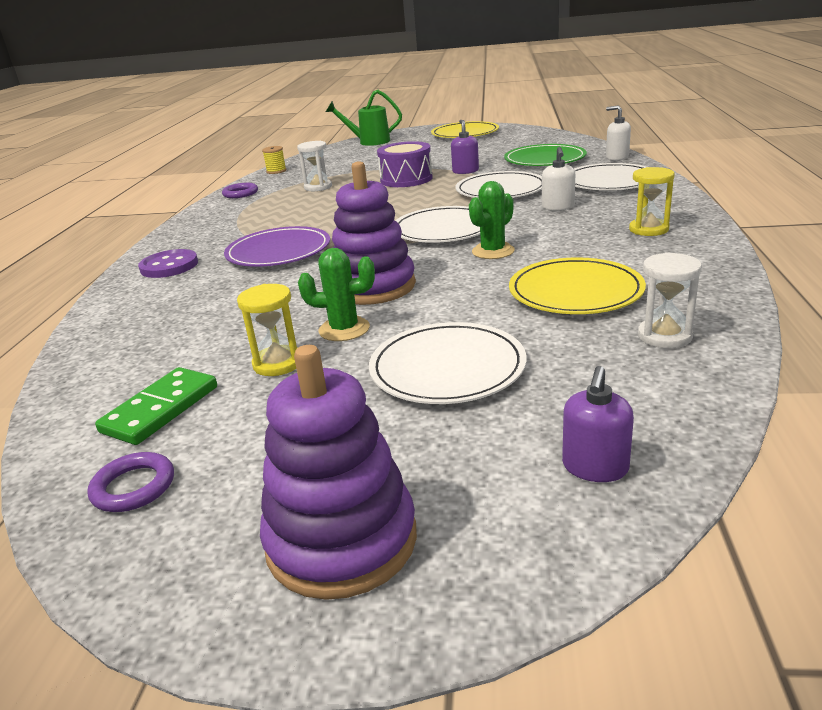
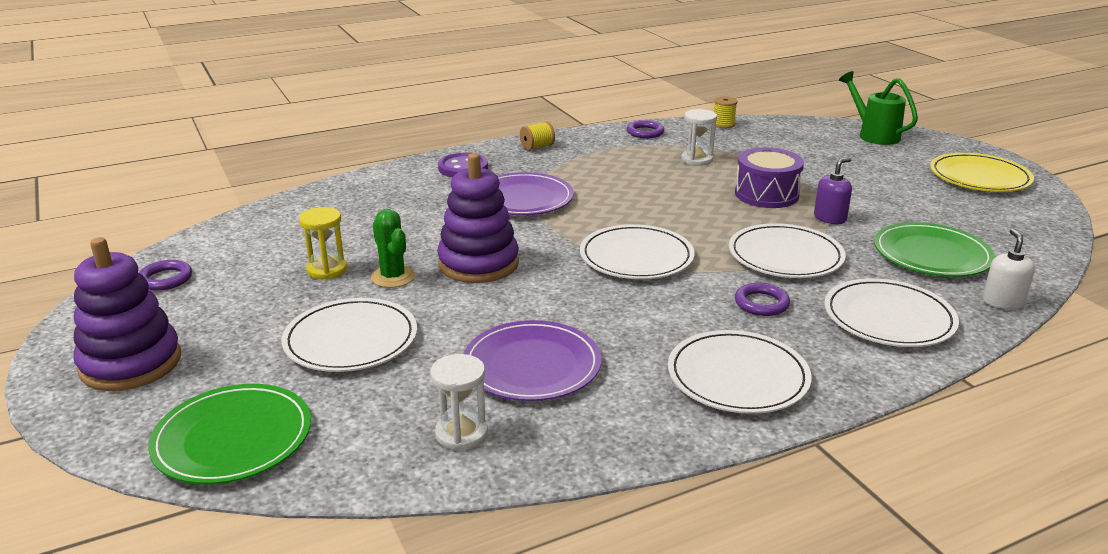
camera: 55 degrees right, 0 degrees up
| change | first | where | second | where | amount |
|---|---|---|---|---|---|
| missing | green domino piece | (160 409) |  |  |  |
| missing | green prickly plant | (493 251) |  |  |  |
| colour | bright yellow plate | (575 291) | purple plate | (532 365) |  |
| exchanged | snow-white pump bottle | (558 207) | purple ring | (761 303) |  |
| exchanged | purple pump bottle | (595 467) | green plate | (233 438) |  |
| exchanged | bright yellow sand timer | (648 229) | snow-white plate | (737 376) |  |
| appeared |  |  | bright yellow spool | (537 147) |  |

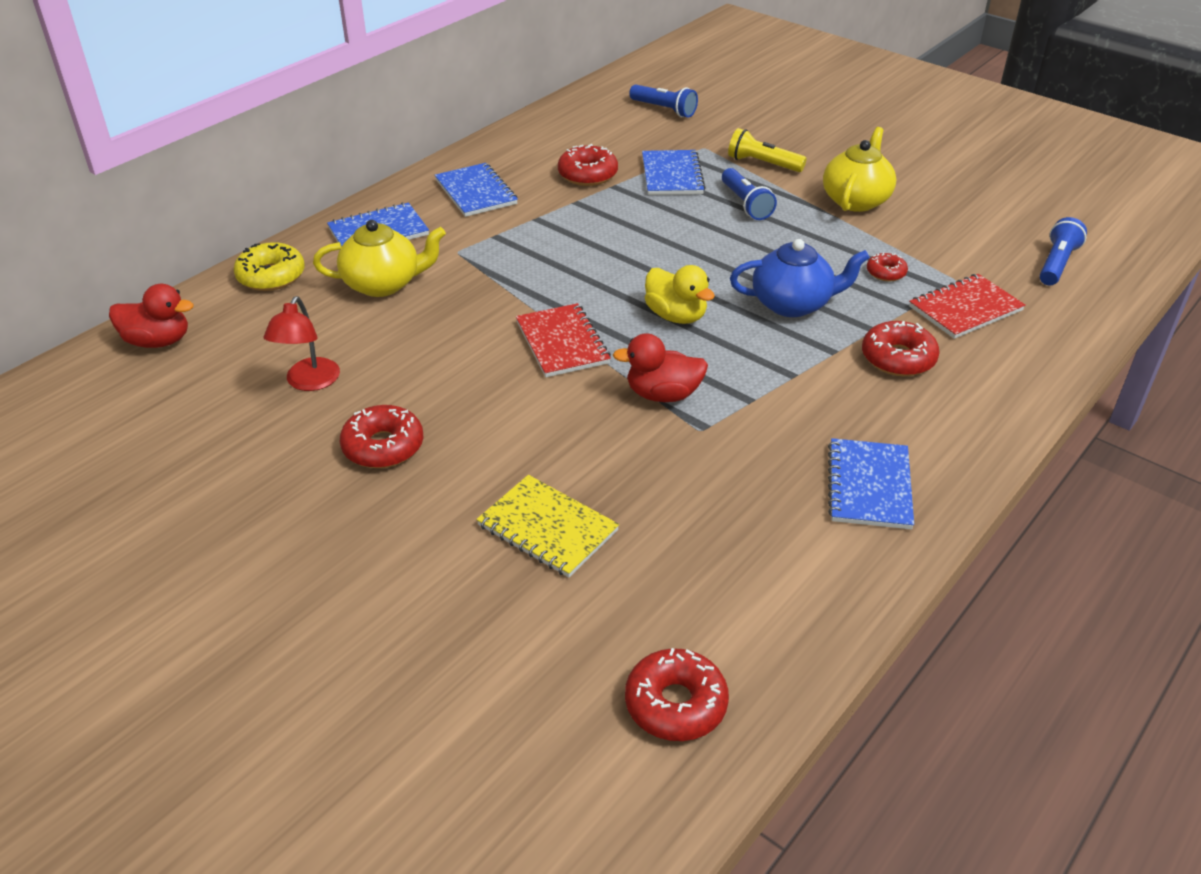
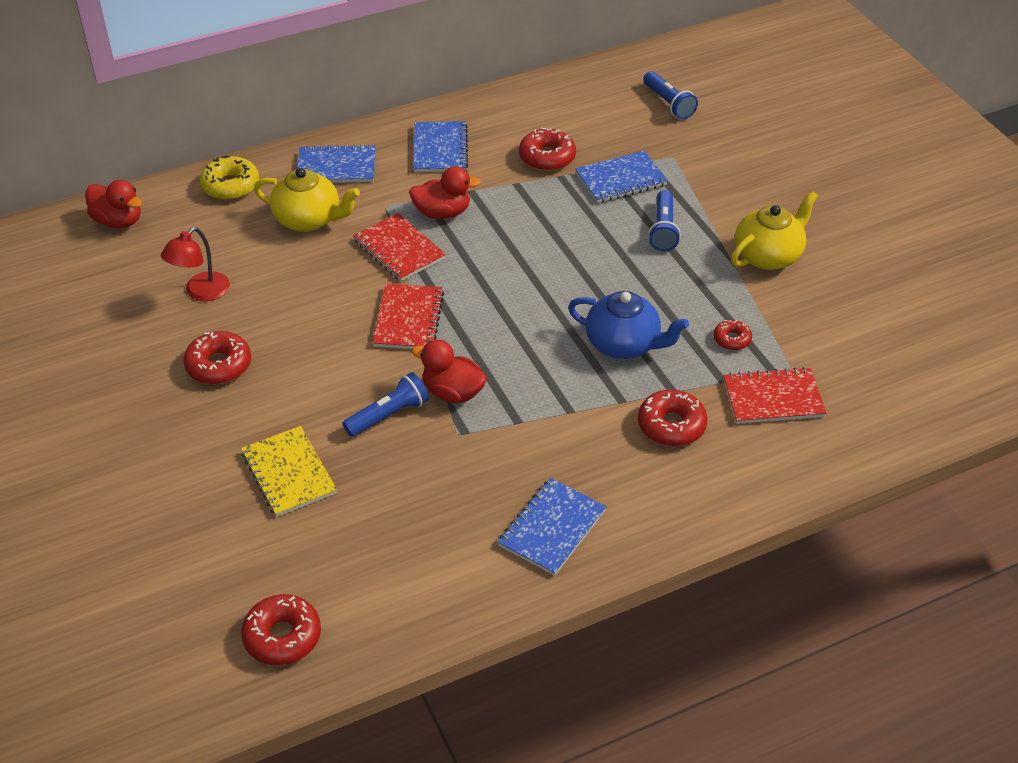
camera: 25 degrees right, 5 degrees up
| change | first | where | second | where | amount |
|---|---|---|---|---|---|
| spun | cobalt exercise book | (672 175) |  | (620 179) | 45 degrees clockwise |
| missing | bright yellow toy duck | (676 316) |  |  |  |
| missing | bright yellow flashlight | (763 164) |  |  |  |
| relocated | cobalt flashlight | (1056 264) |  | (388 415) |  |
| appeared |  |  | scarlet exercise book | (399 249) |  |
| appeared |  |  | scarlet toy duck | (442 213) |  |

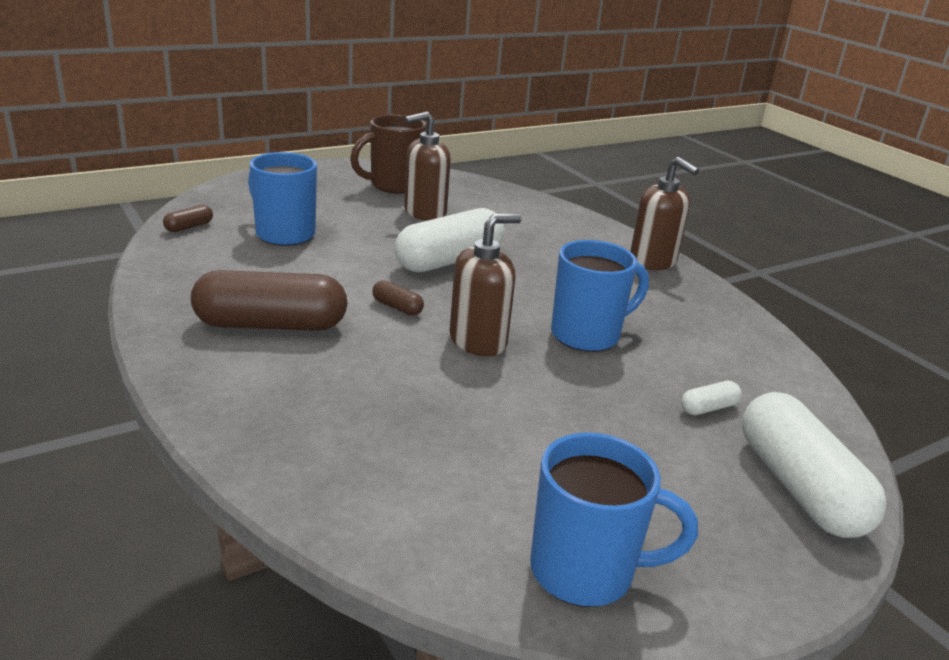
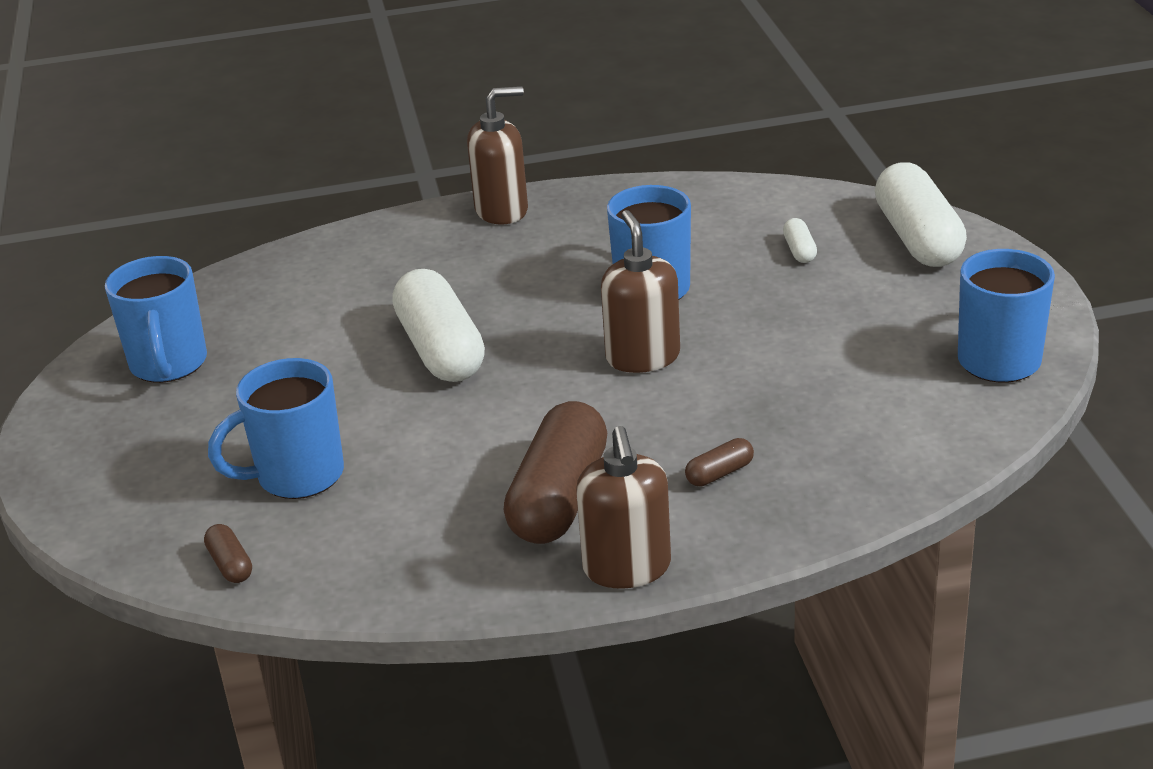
camera: 65 degrees left, 5 degrees up
| change | first | where | second | where | amount |
|---|---|---|---|---|---|
| colour | russet coffee mug | (393 185) | cobalt coffee mug | (169 365) |  |
| relocated | russet capsule | (397 307) |  | (719 473) |  |
| relocated | russet pump bottle | (424 213) |  | (627 568) |  |
| spun | snow-white capsule | (799 487) |  | (917 238) | 75 degrees clockwise |

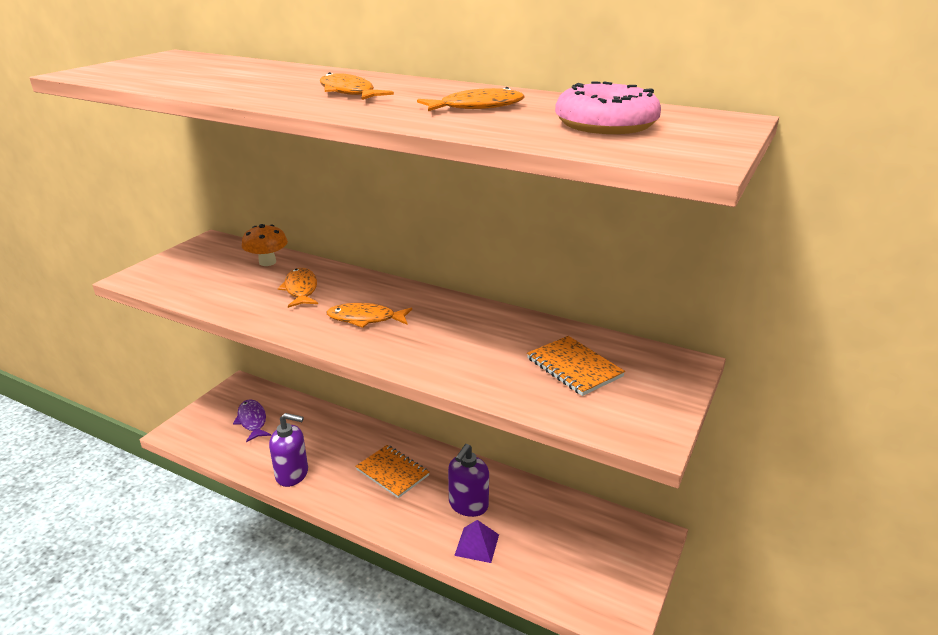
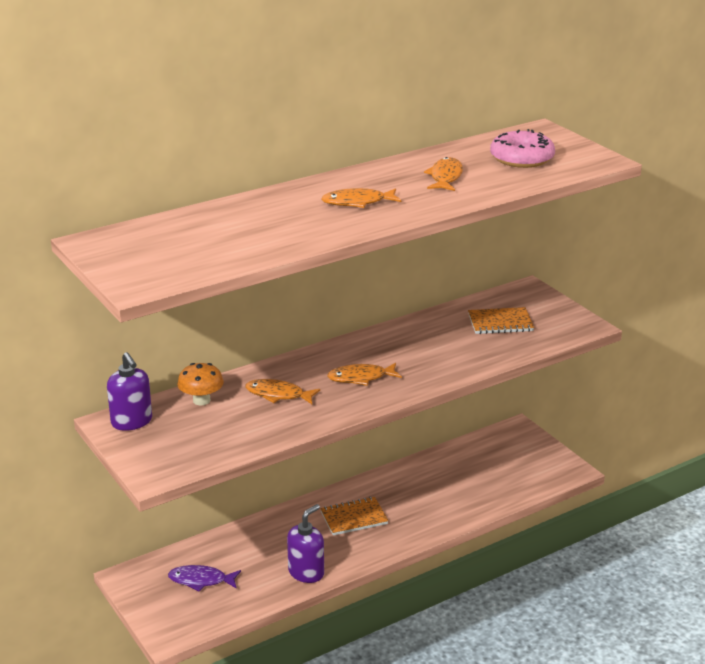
camera: 60 degrees left, 0 degrees up
| change | first | where | second | where | amount |
|---|---|---|---|---|---|
| spun | bright orange fish figure | (365 319) |  | (361 378) | 45 degrees clockwise |
| relocated | purple pump bottle | (468 505) |  | (132 422) |  |
| missing | purple solid pyramid | (477 545) |  |  |  |

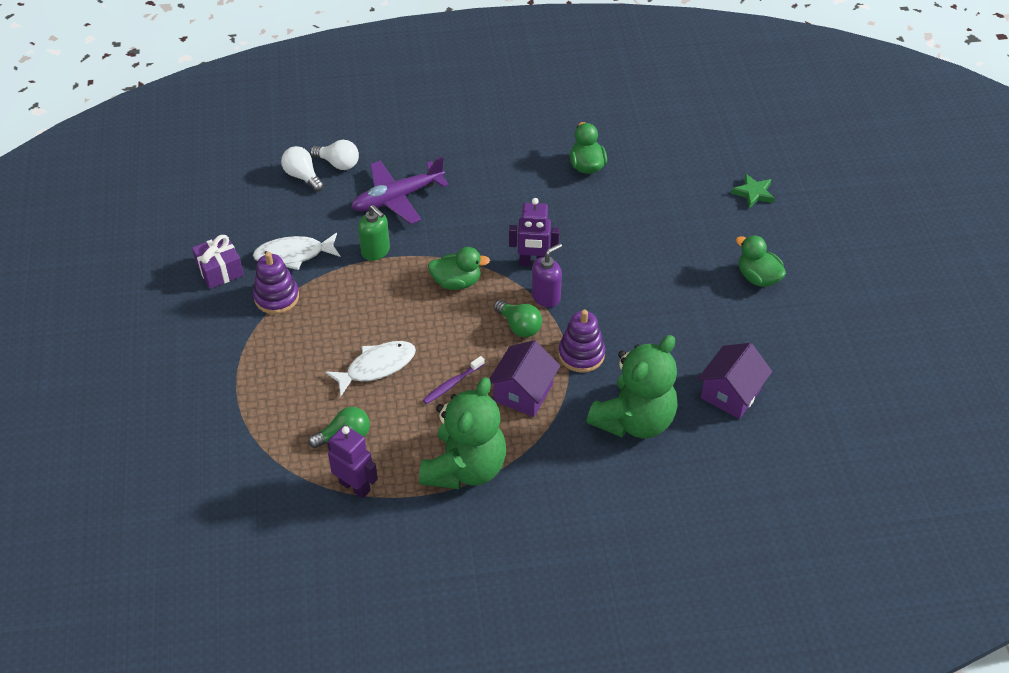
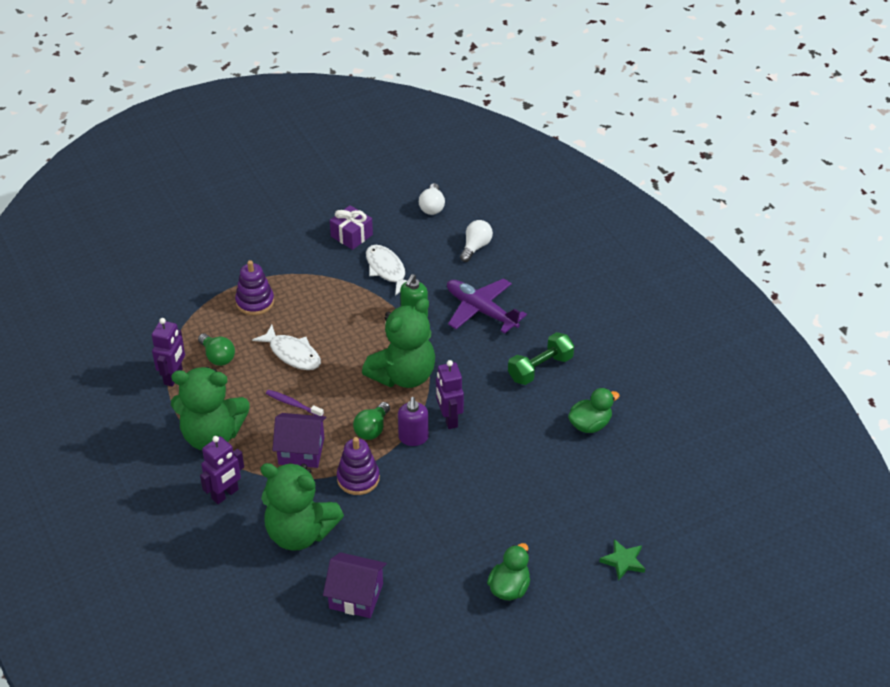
camera: 70 degrees right, 5 degrees down
| change | first | where | second | where | amount |
|---|---|---|---|---|---|
| relocated | purple stacking toy | (276 297) |  | (255 302) |  |
| relocated | snow-white bulb | (338 163) |  | (432 207) |  |
| exchanged | green toy duck | (456 282) | green teddy bear | (403 375) |  |
| spun | purple pump bottle | (546 297) |  | (413 438) | 60 degrees clockwise |
| appeared |  |  | purple robot | (225 494) |  |
| appeared |  |  | green dumbbell | (540 368) |  |

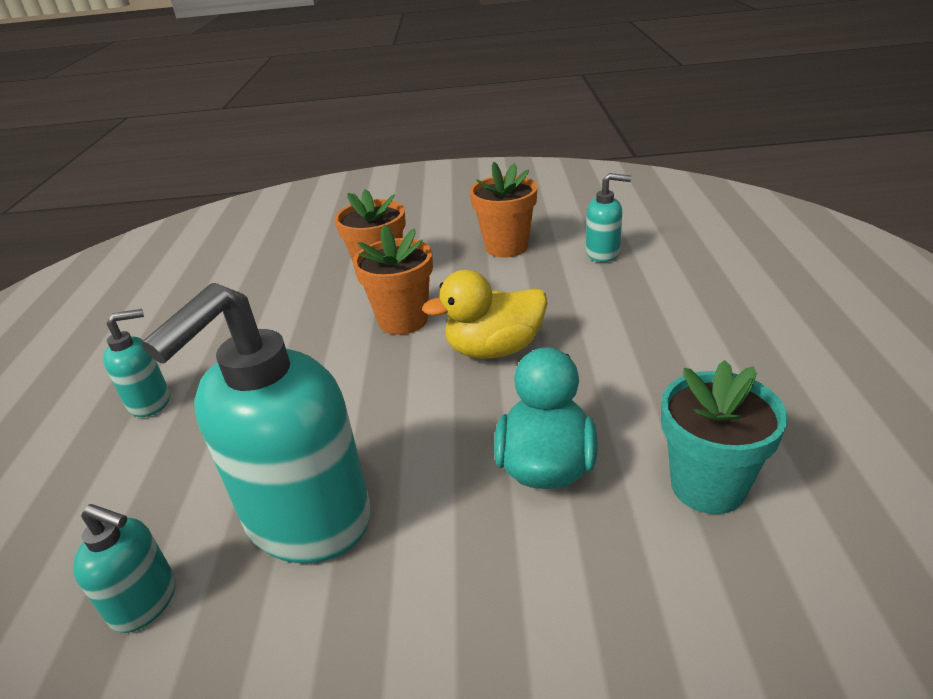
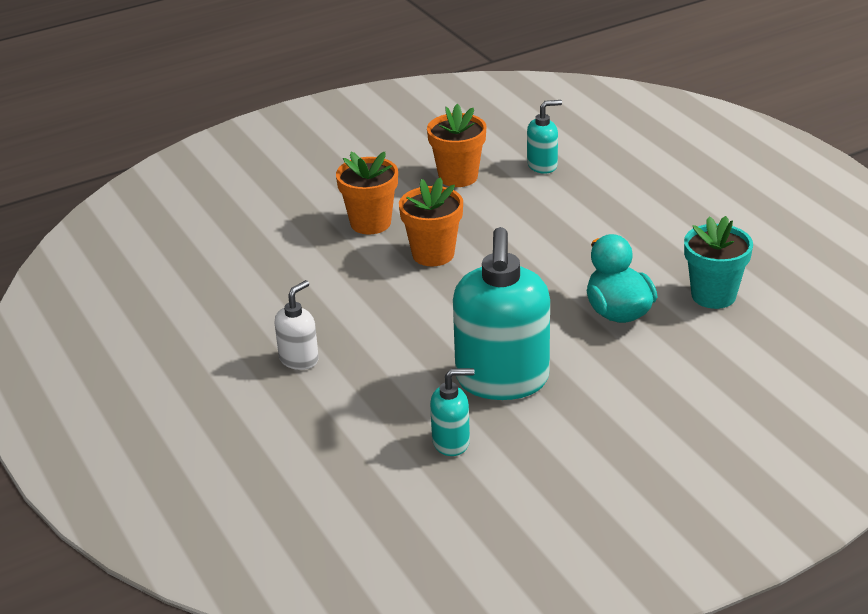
camera: 30 degrees left, 0 degrees up
| change | first | where | second | where | amount |
|---|---|---|---|---|---|
| colour | aqua pump bottle | (150 402) | snow-white pump bottle | (299 359) |  |
| missing | bright yellow toy duck | (494 349) |  |  |  |

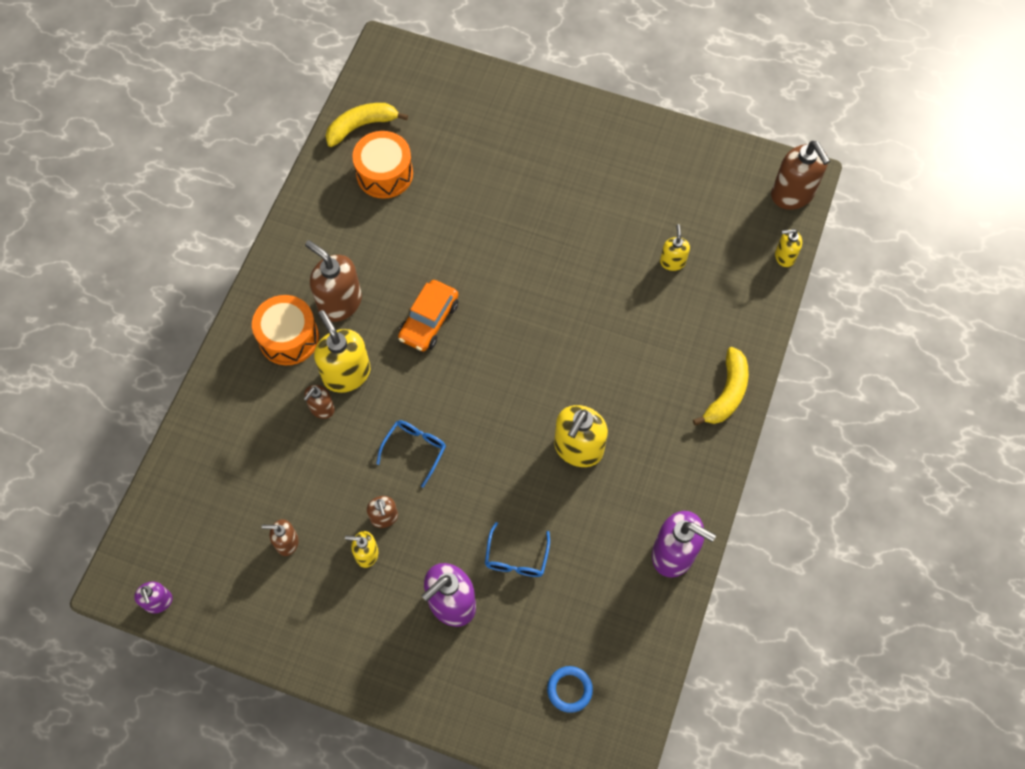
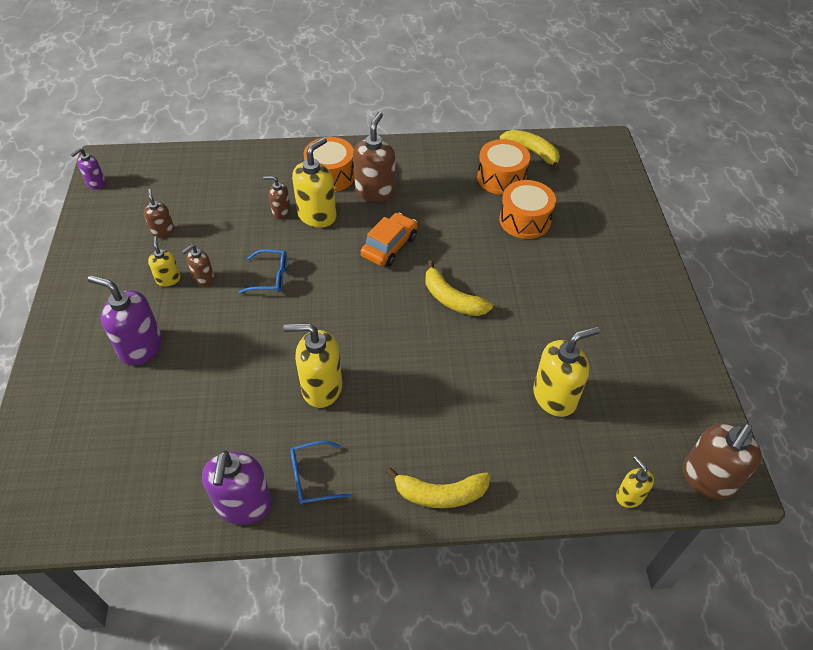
camera: 65 degrees right, 15 degrees down
| change | first | where | second | where | amount |
|---|---|---|---|---|---|
| spun | bright orange toy car | (429 321) |  | (389 246) | 120 degrees clockwise |
| relocated | cobalt eyeglasses | (516 557) |  | (313 478) |  |
| missing | cobalt ring | (569 689) |  |  |  |
| size | bright yellow pump bottle | (672 262) |  | (555 397) | x1.84 |
| appeared |  |  | bright yellow banana | (452 299) |  |
| appeared |  |  | bright orange snare drum | (524 220) |  |

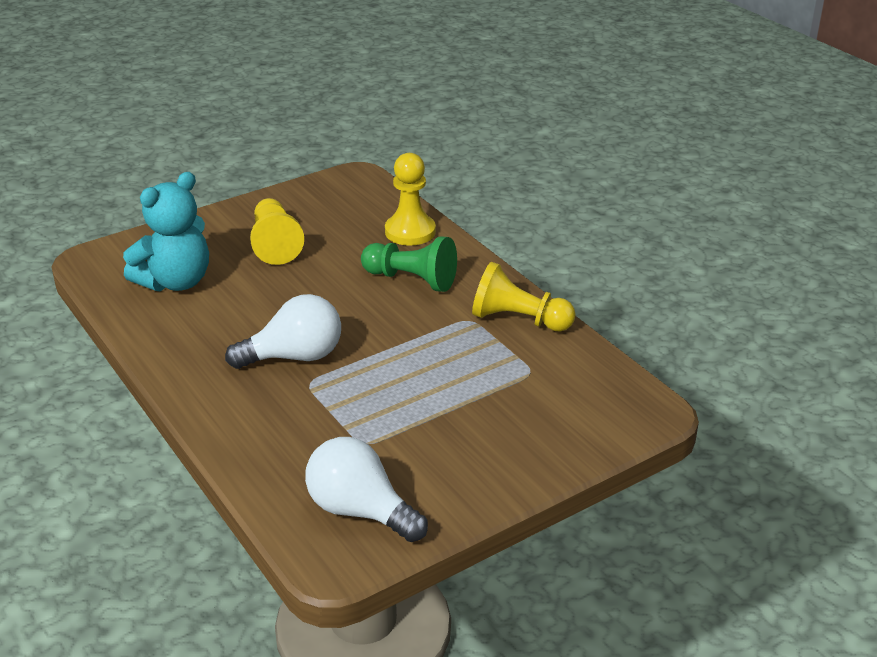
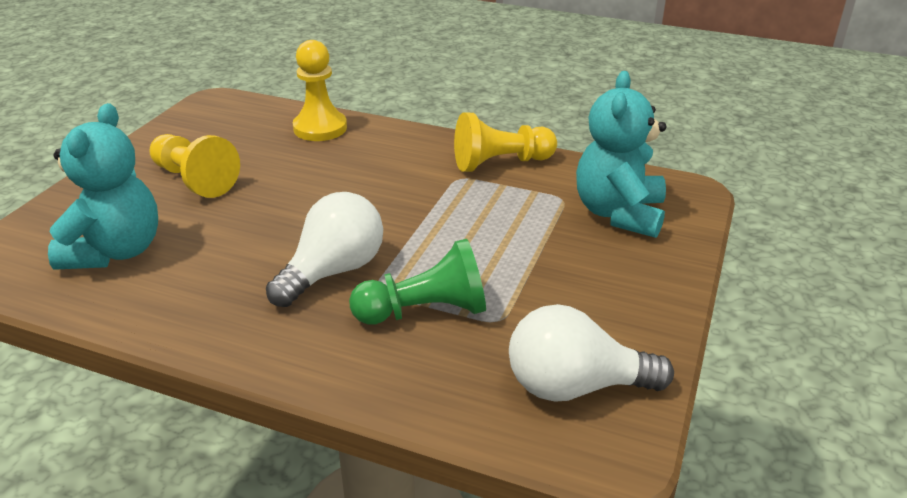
camera: 35 degrees left, 0 degrees up
| change | first | where | second | where | amount |
|---|---|---|---|---|---|
| relocated | green game pawn | (411 279) |  | (425 311) |  |
| appeared |  |  | aqua teddy bear | (619 213) |  |

